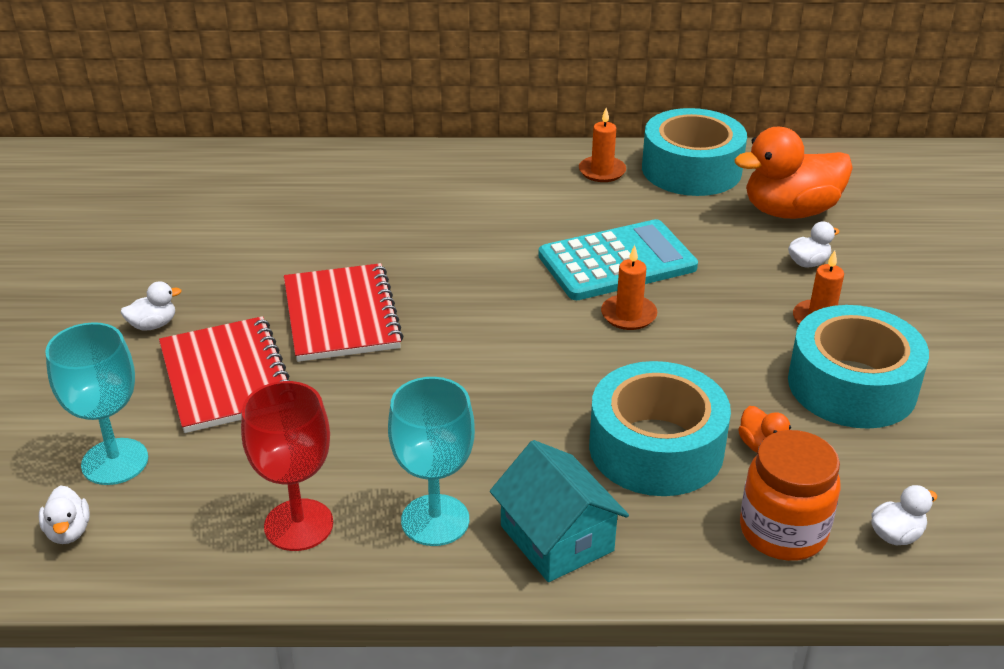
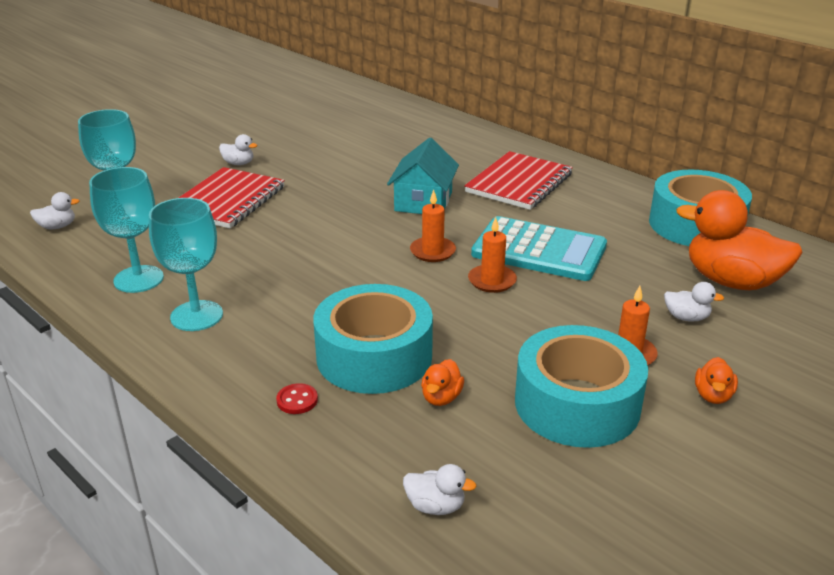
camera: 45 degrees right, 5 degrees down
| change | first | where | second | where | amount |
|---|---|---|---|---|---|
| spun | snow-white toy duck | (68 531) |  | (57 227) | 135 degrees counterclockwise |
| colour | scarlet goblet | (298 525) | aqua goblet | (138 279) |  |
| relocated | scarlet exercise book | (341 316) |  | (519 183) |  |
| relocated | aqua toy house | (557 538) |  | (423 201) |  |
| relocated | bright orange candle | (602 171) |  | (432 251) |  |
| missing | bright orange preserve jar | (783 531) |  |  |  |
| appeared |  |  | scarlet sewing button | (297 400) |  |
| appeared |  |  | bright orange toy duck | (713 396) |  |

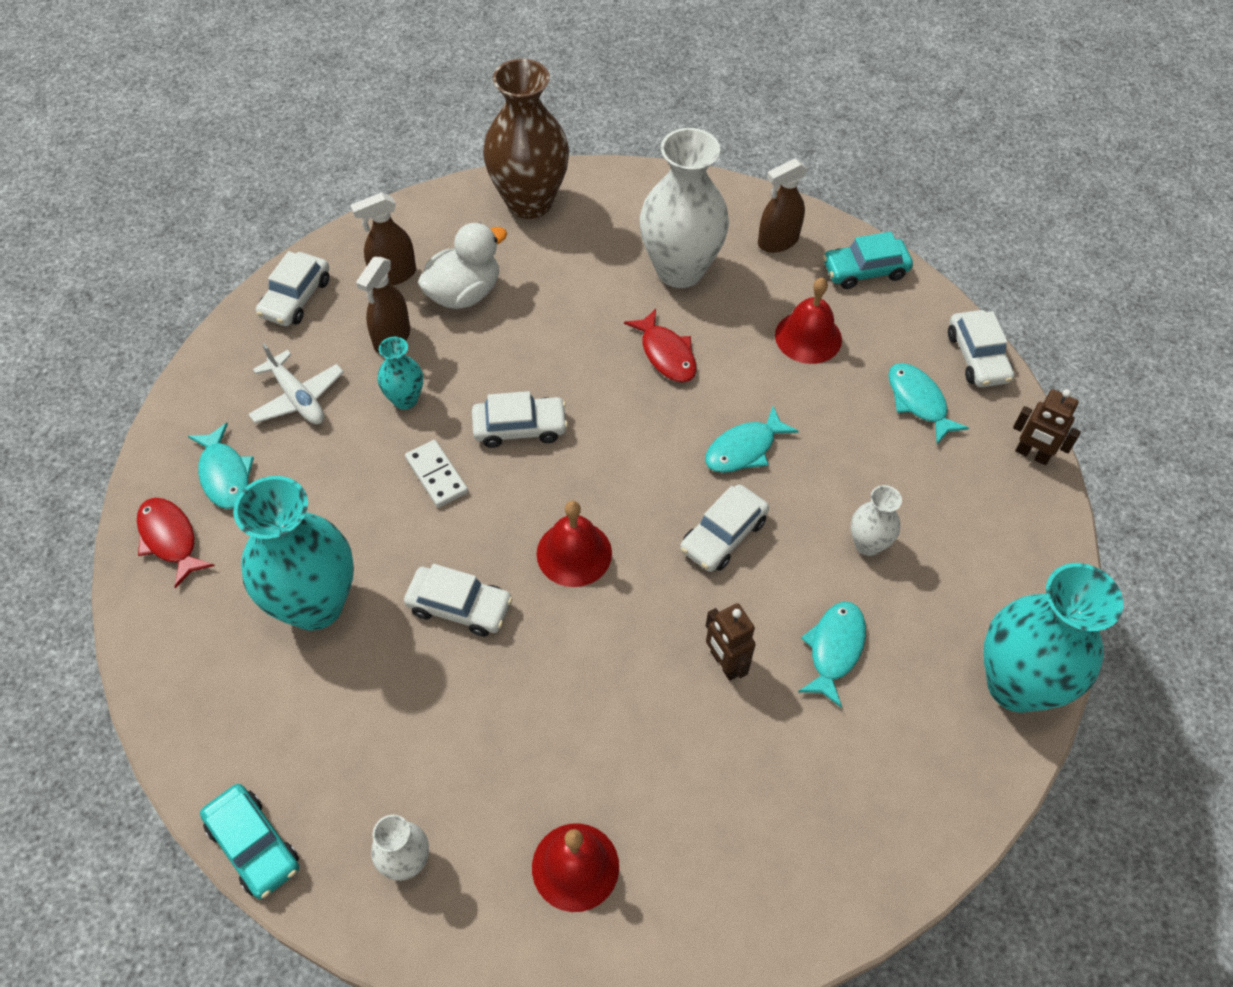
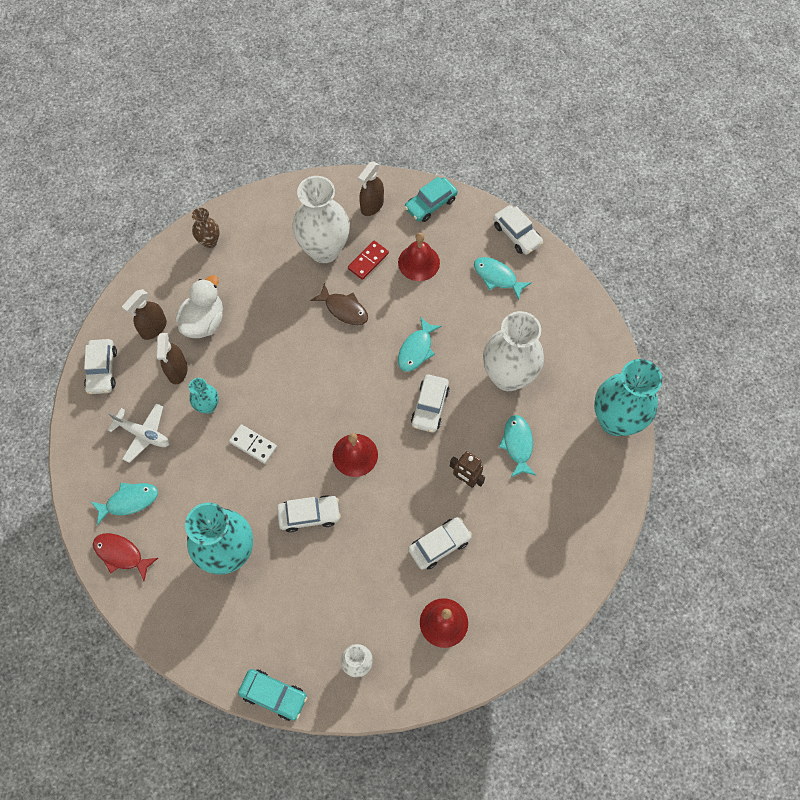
camera: 25 degrees left, 10 degrees up
| change | first | where | second | where | amount |
|---|---|---|---|---|---|
| spun | aqua fish figure | (225 474) |  | (129 501) | 60 degrees counterclockwise |
| relocated | snow-white toy car | (519 427) |  | (439 545) |  |
| size | russet tall vase | (529 202) |  | (209 241) | x0.48 |
| colour | scarlet fish figure | (666 354) | russet fish figure | (344 309) |  |
| size | snow-white tall vase | (868 544) |  | (508 376) | x2.08 |
| missing | russet robot | (1032 454) |  |  |  |
| appeared |  |  | scarlet domino piece | (368 261) |  |

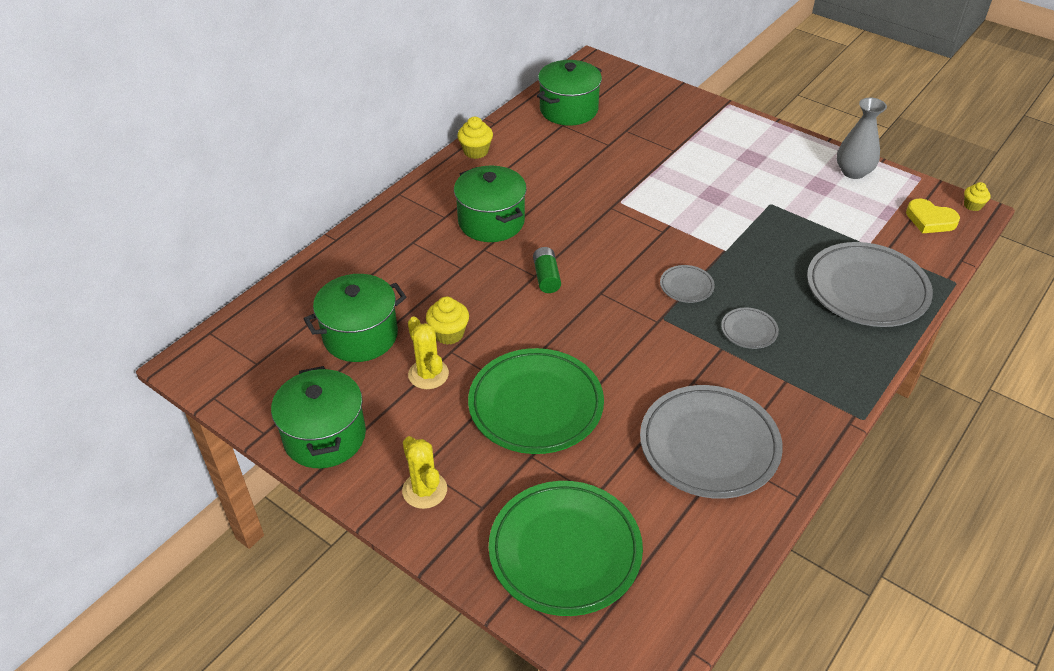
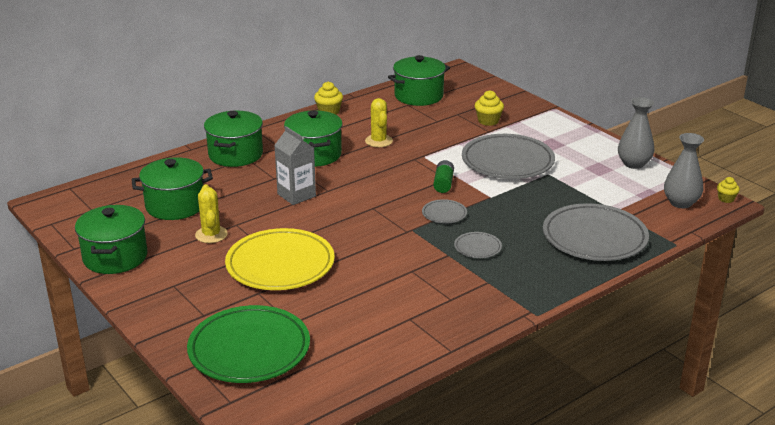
camera: 15 degrees right, 15 degrees down
| change | first | where | second | where | amount |
|---|---|---|---|---|---|
| relocated | bright yellow prickly plant | (424 490) |  | (378 141) |  |
| relocated | bright yellow muffin | (449 334) |  | (488 121) |  |
| colour | green plate | (536 405) | bright yellow plate | (280 265) |  |
| relocated | green AA battery | (546 277) |  | (443 183) |  |
| relocated | grey plate | (709 445) |  | (507 161) |  |
| exchanged | bright yellow heart | (930 220) | grey tall vase | (680 203) |  |
| appeared |  |  | green cooking pot | (235 155) |  |
| appeared |  |  | grey juice carton | (296 195) |  |

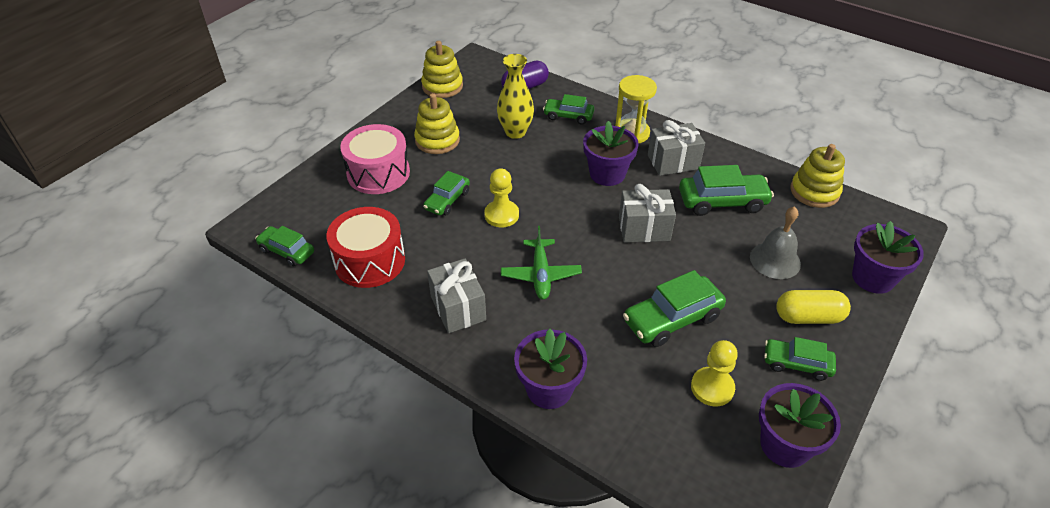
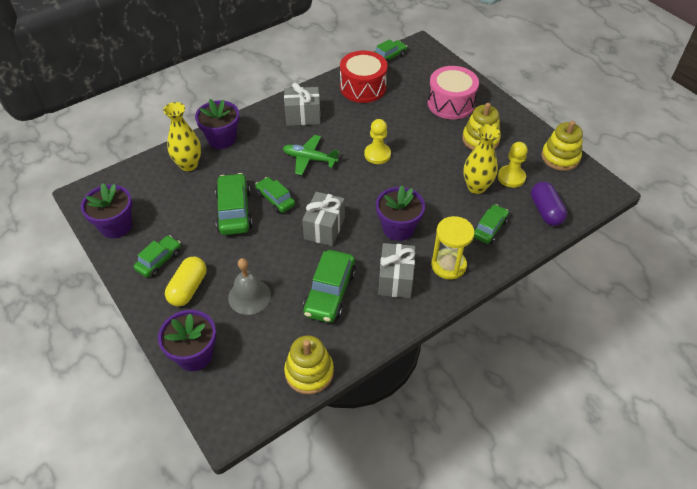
camera: 110 degrees right, 5 degrees up
| change | first | where | second | where | amount |
|---|---|---|---|---|---|
| relocated | green toy car | (447 200) |  | (275 199) |  |
| relocated | bright yellow game pawn | (712 388) |  | (511 177) |  |
| appeared |  |  | bright yellow tall vase | (188 165) |  |

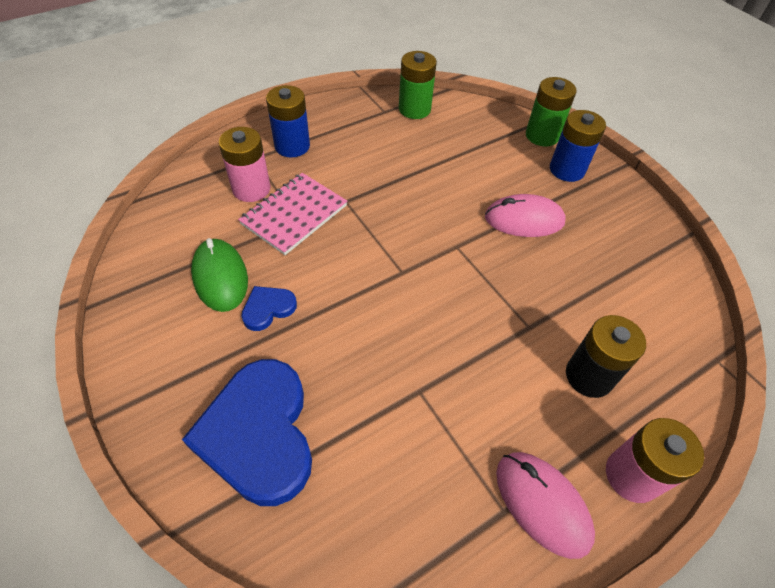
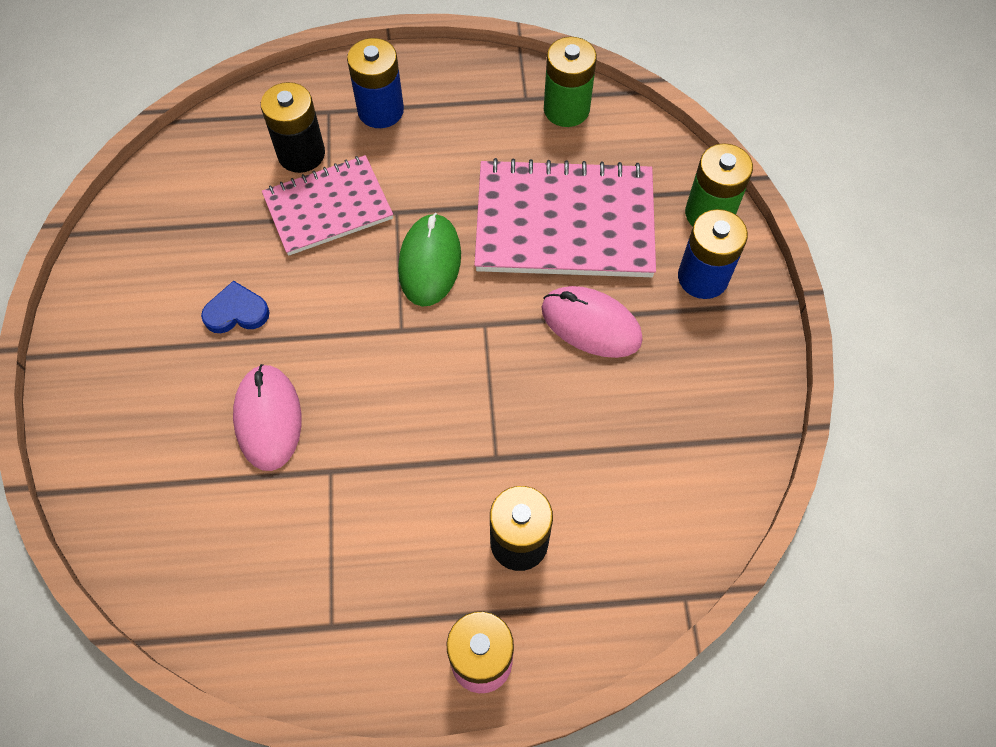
camera: 30 degrees right, 10 degrees up
| change | first | where | second | where | amount |
|---|---|---|---|---|---|
| missing | cobalt heart | (259 434) |  |  |  |
| relocated | green PC mouse | (220 277) |  | (429 262) |  |
| colour | rosy AA battery | (251 189) | ebony AA battery | (301 154) |  |
| relocated | rosy PC mouse | (542 504) |  | (268 419) |  |
| appeared |  |  | rosy exercise book | (564 223) |  |

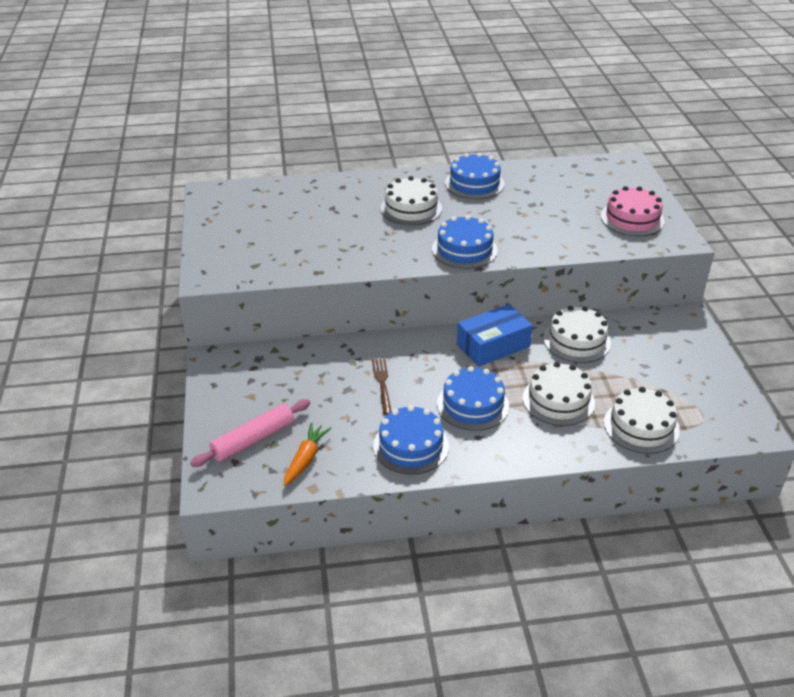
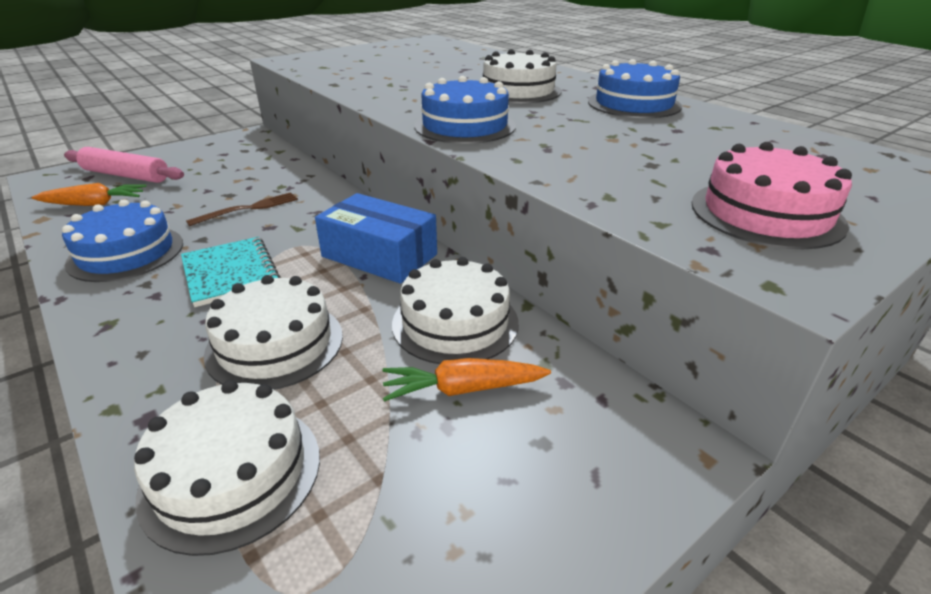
camera: 60 degrees right, 5 degrees down
| change | first | where | second | where | amount |
|---|---|---|---|---|---|
| exchanged | cobalt layer cake | (473 405) | aqua exercise book | (230 273) |  |
| appeared |  |  | bright orange root vegetable | (463 389) |  |

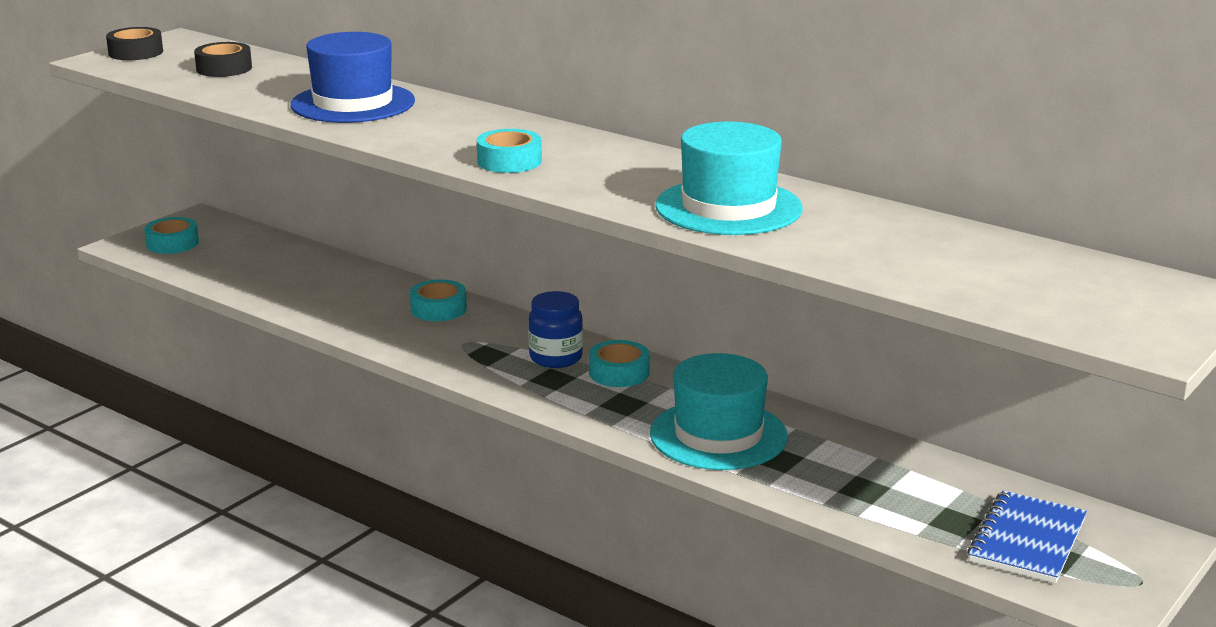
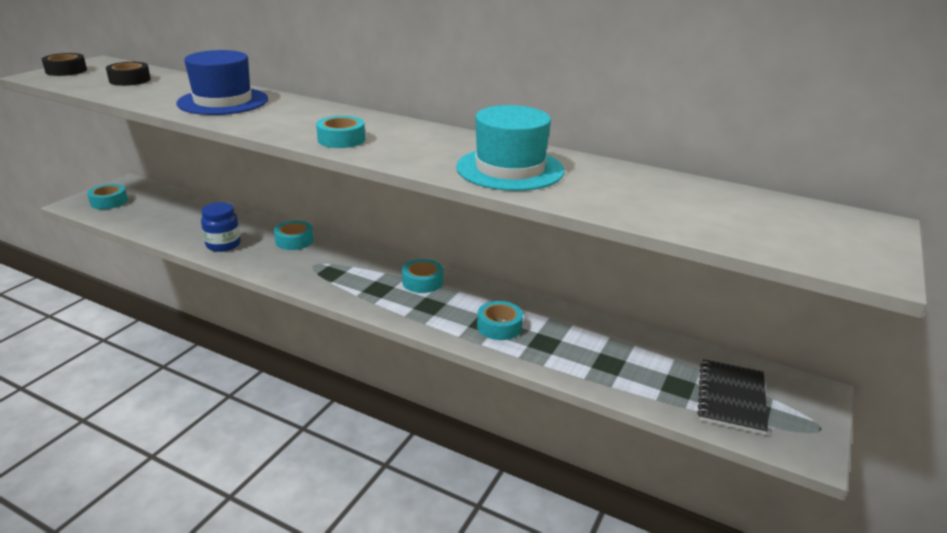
camera: 10 degrees left, 5 degrees up
| change | first | where | second | where | amount |
|---|---|---|---|---|---|
| relocated | cobalt preserve jar | (556 358) |  | (223 245) |  |
| exchanged | aqua tall hat | (718 435) | aqua sticky tape | (499 326) |  |
| colour | cobalt exercise book | (1027 540) | ebony exercise book | (731 398) |  |

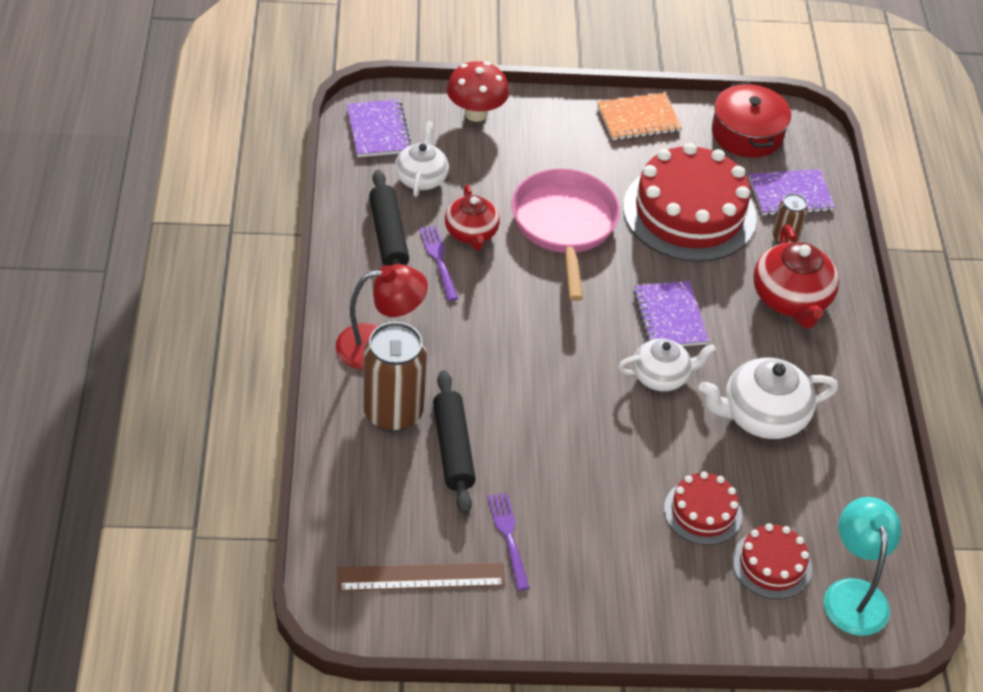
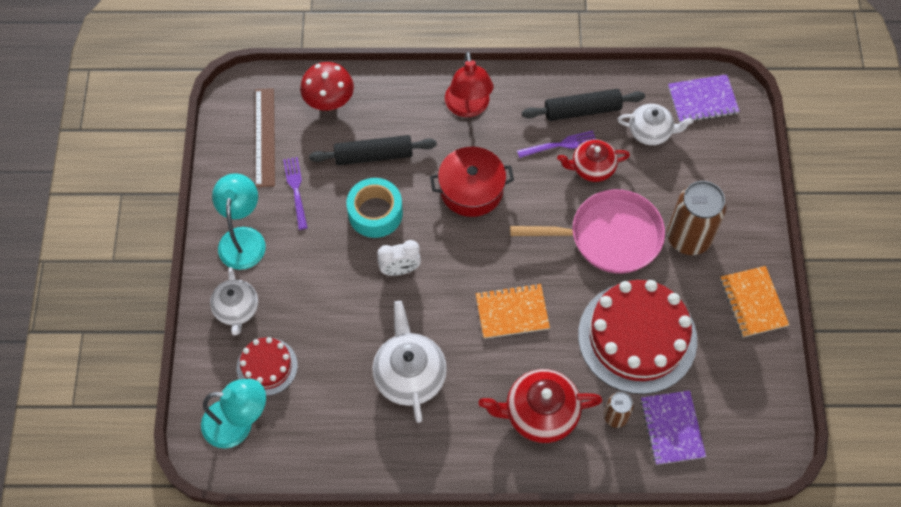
camera: 95 degrees right, 15 degrees up
| change | first | where | second | where | amount |
|---|---|---|---|---|---|
| relocated | russet tin | (393 413) |  | (688 238) |  |
| relocated | scarlet fungus | (476 113) |  | (329 102) |  |
| spun | purple dinner fork | (508 537) |  | (296 190) | 90 degrees counterclockwise |
| relocated | snow-white tea pot | (661 376) |  | (236 309) |  |
| colour | purple exercise book | (670 317) | bright orange exercise book | (512 312) |  |
| missing | scarlet layer cake | (702 512) |  |  |  |
| relocated | scarlet cooking pot | (747 134) |  | (471 189) |  |
| appeared |  |  | aqua lamp | (243 238) |  |
| appeared |  |  | aqua sticky tape | (375 213) |  |
| appeared |  |  | snow-white bedside clock | (400 270) |  |

